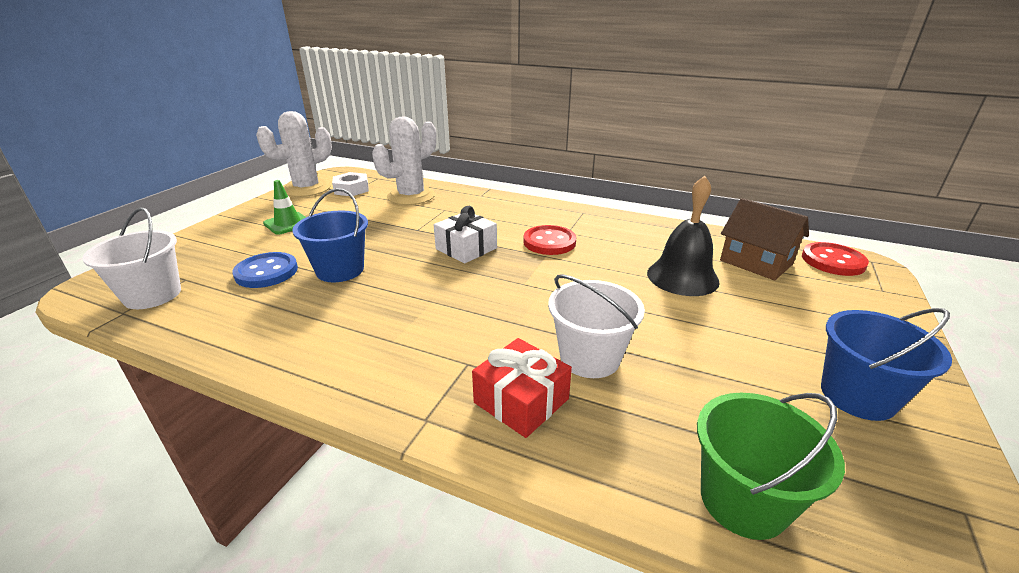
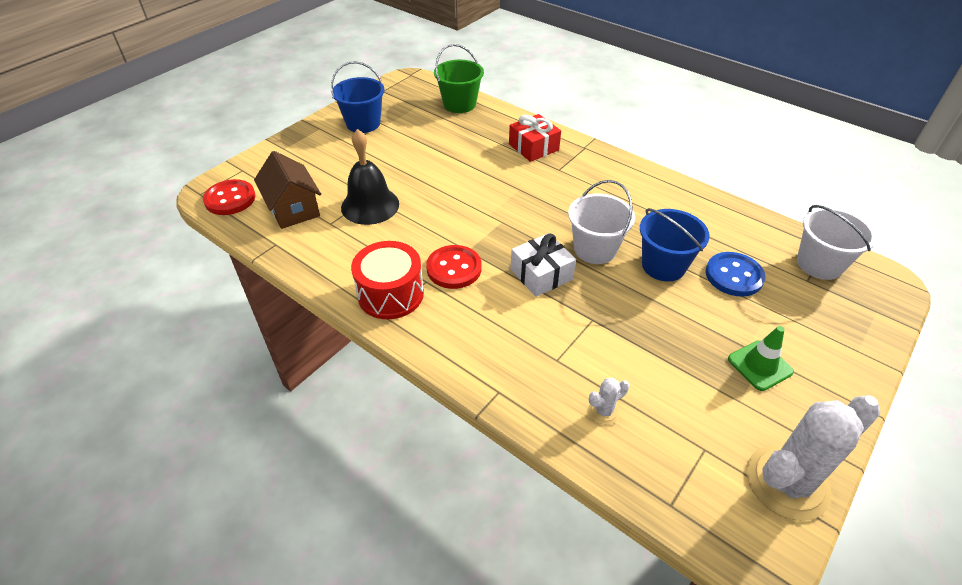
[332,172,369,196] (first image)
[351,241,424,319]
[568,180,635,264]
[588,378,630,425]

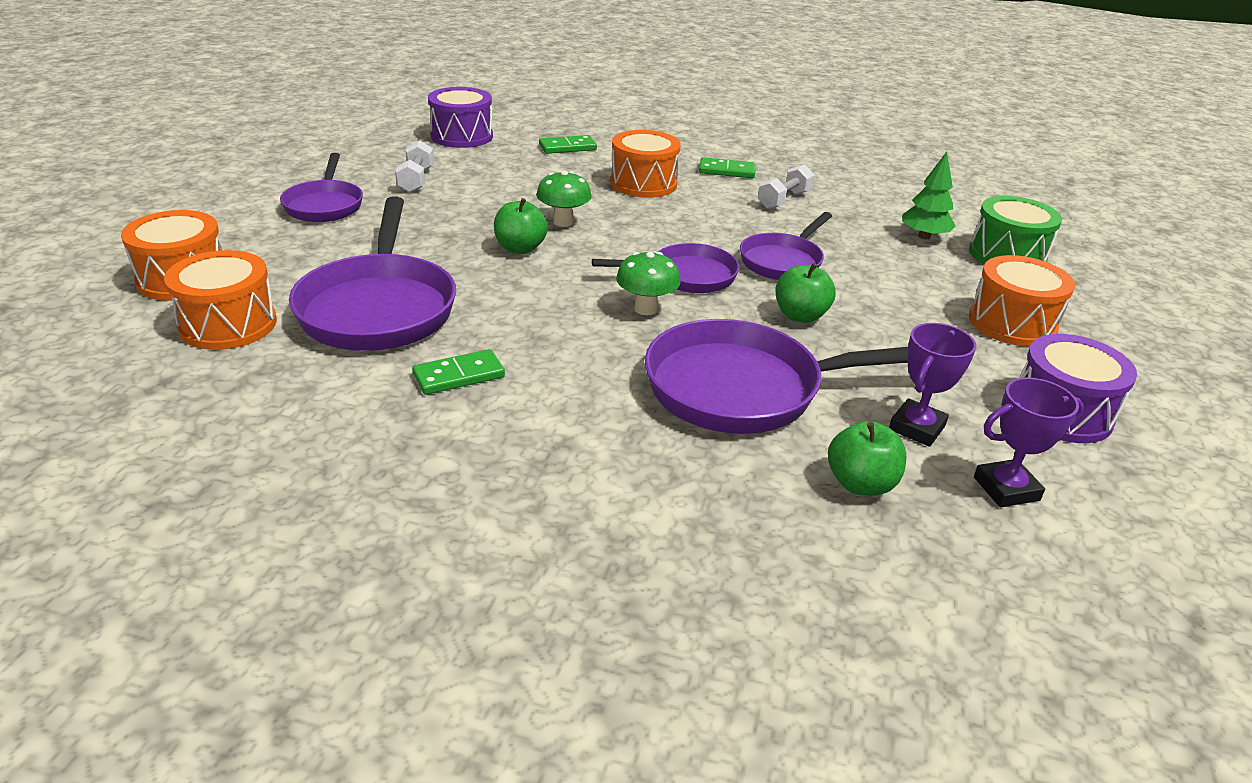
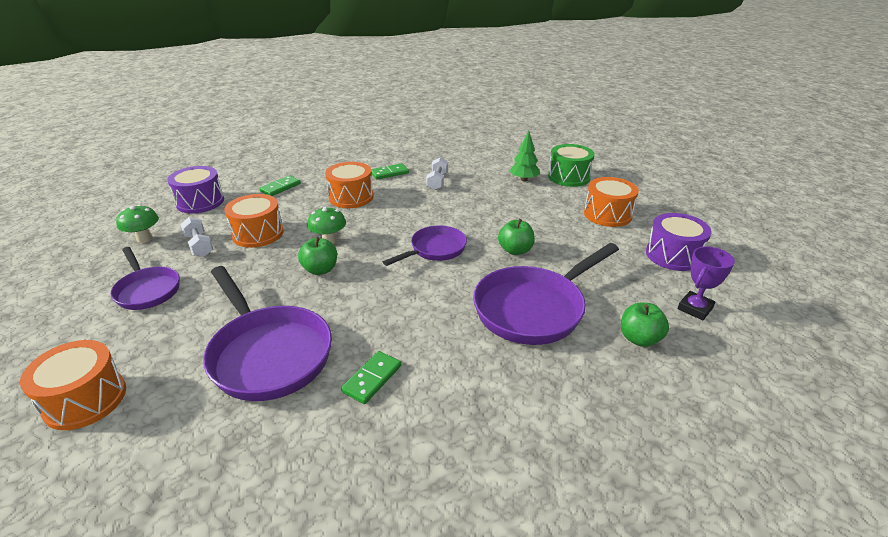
[740,212,832,280] (first image)
[889,323,977,447] (first image)
[224,194,284,248]
[116,205,159,243]

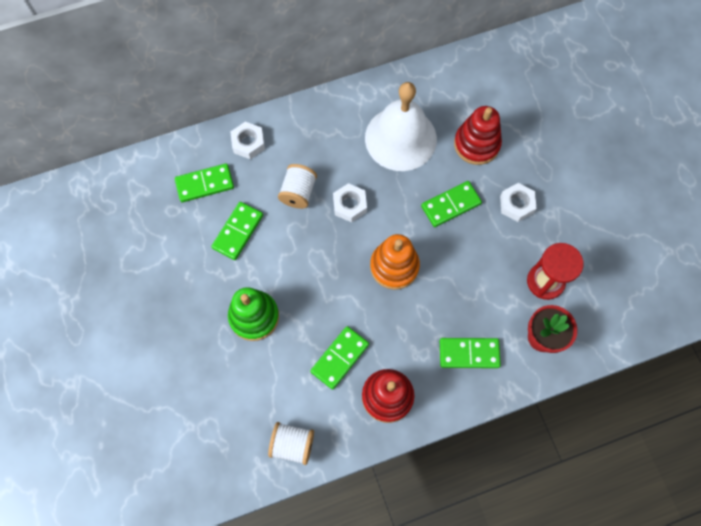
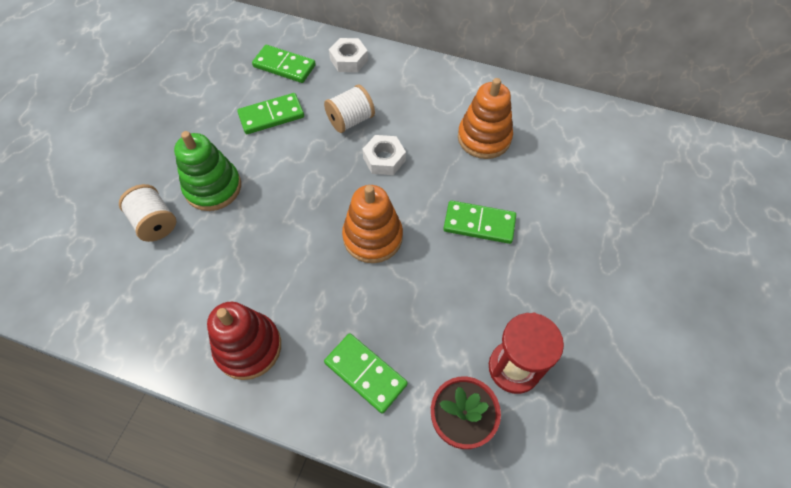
[310,326,369,390] (first image)
[454,106,502,165] (first image)
[500,183,536,222] (first image)
[119,184,176,242]
[458,78,513,159]

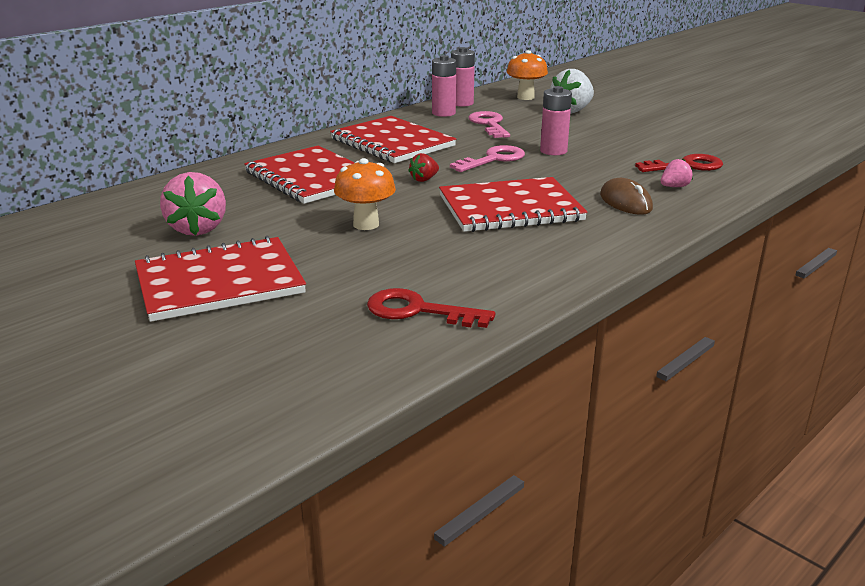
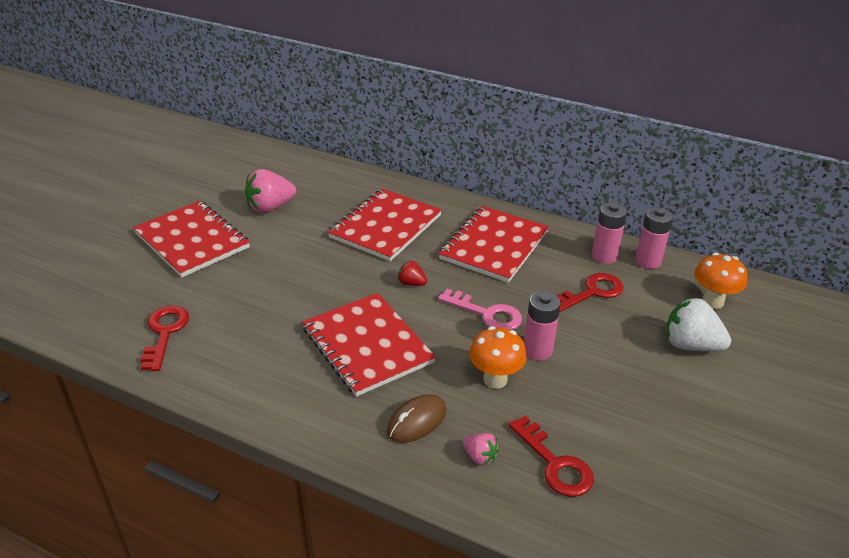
[469,326,527,389]
[556,273,624,312]

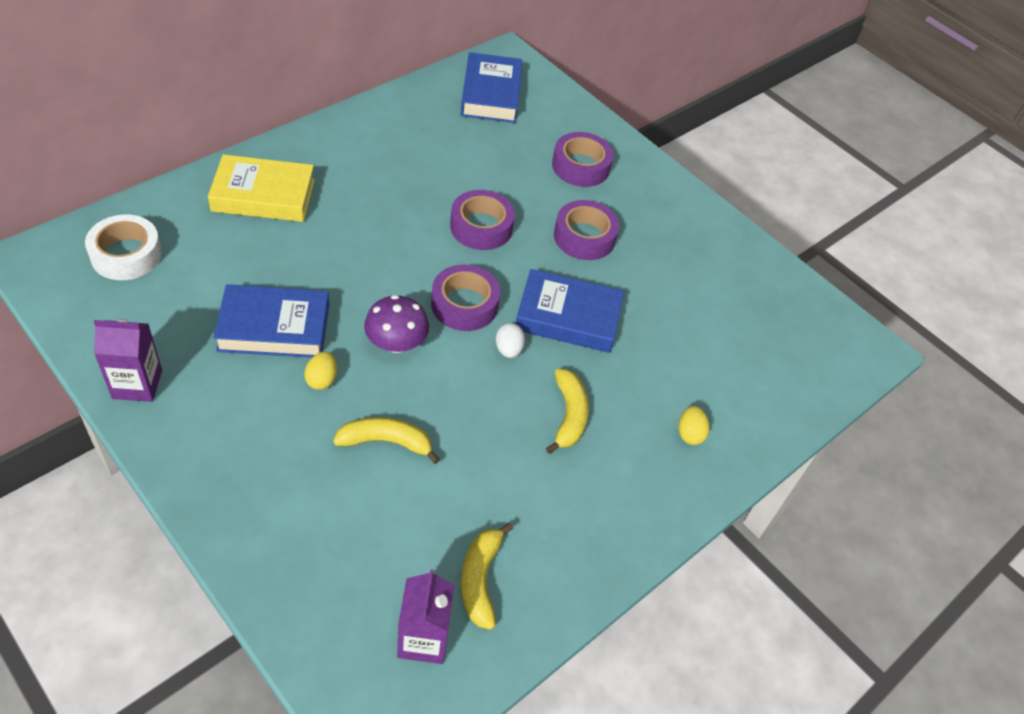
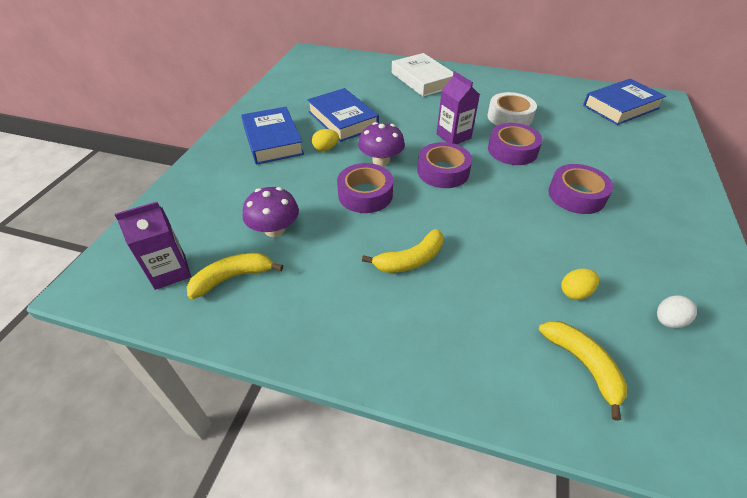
[243,187,299,237]
[488,92,537,126]
[436,71,480,144]
[539,321,627,421]
[657,295,697,328]
[241,107,304,165]
[337,163,393,213]
[562,268,599,300]
[392,53,453,97]

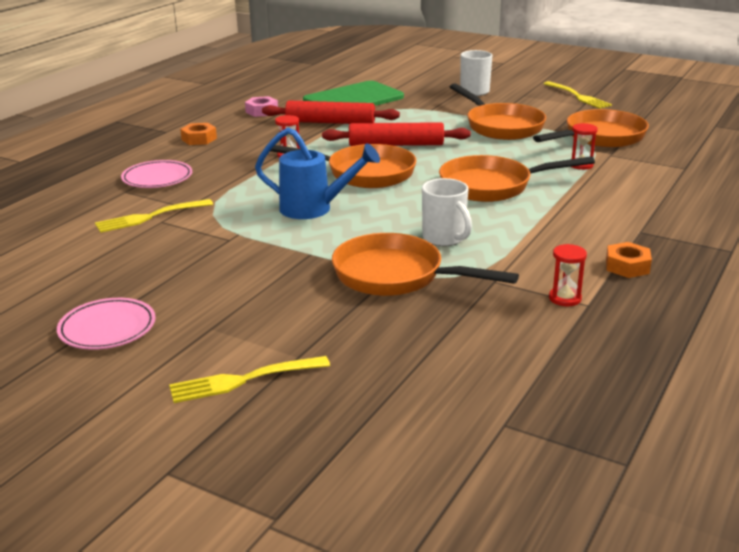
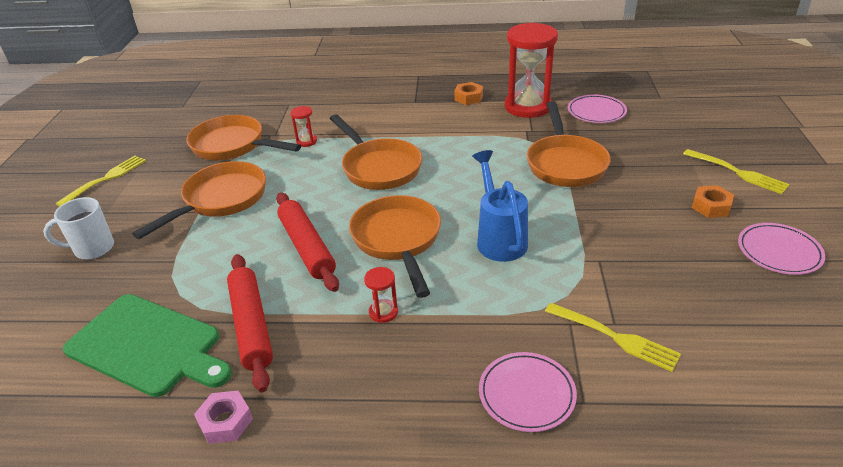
[422,178,472,246] (first image)
[568,95,627,123]
[692,185,734,218]
[505,23,558,118]

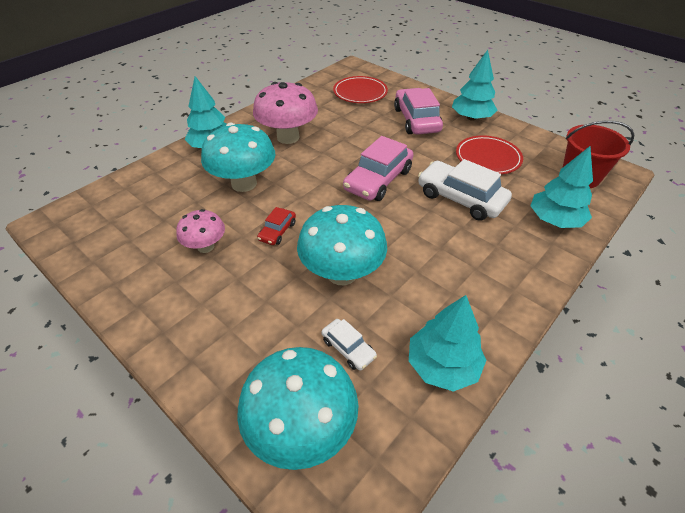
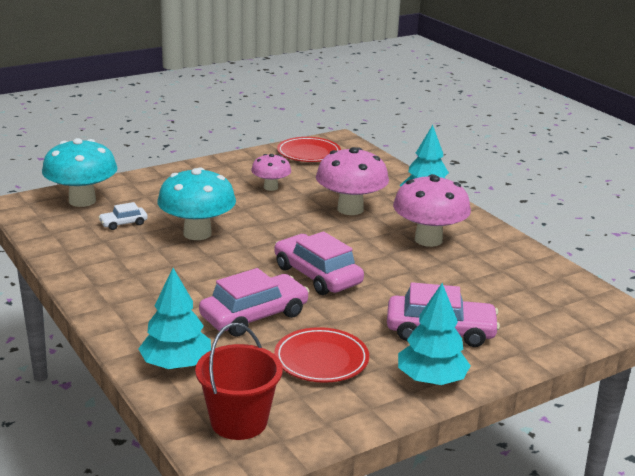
[257,207,296,245] (first image)
[409,295,486,392] (first image)
[277,137,341,162]
[316,147,389,215]
[199,268,309,337]

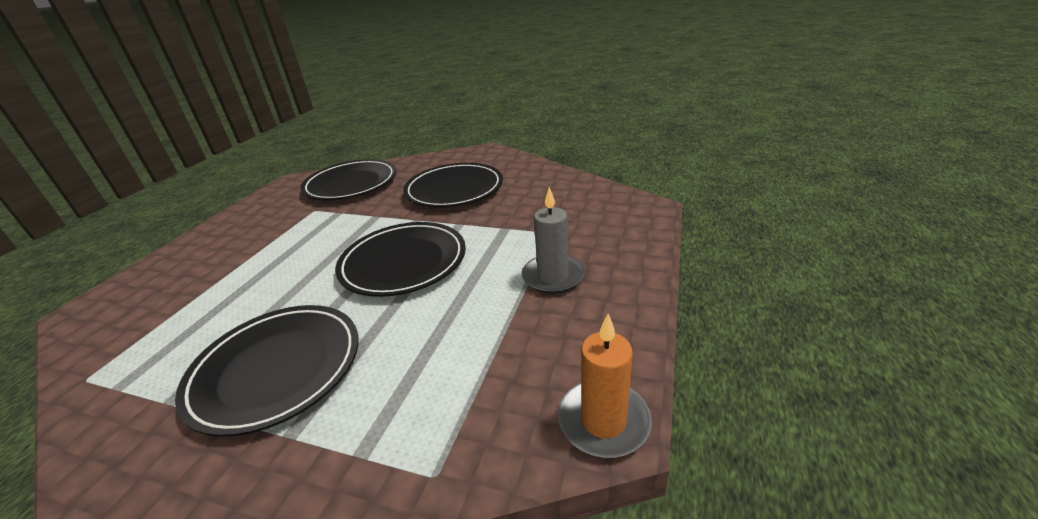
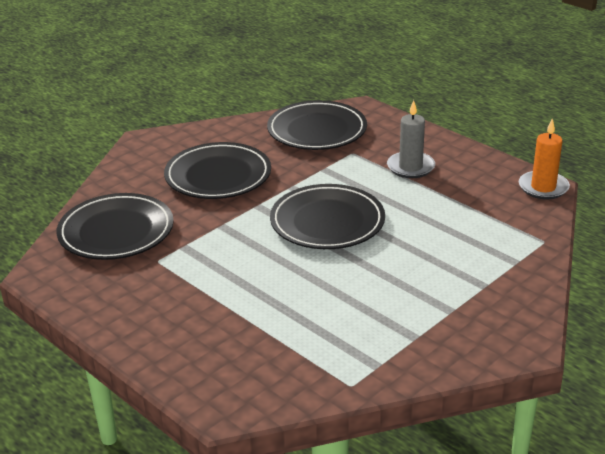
[267,100,367,150]

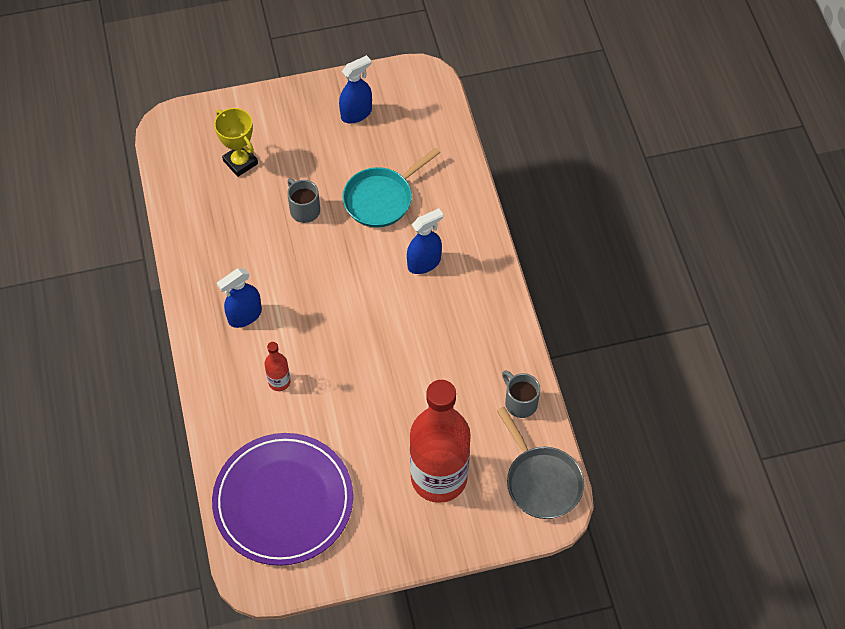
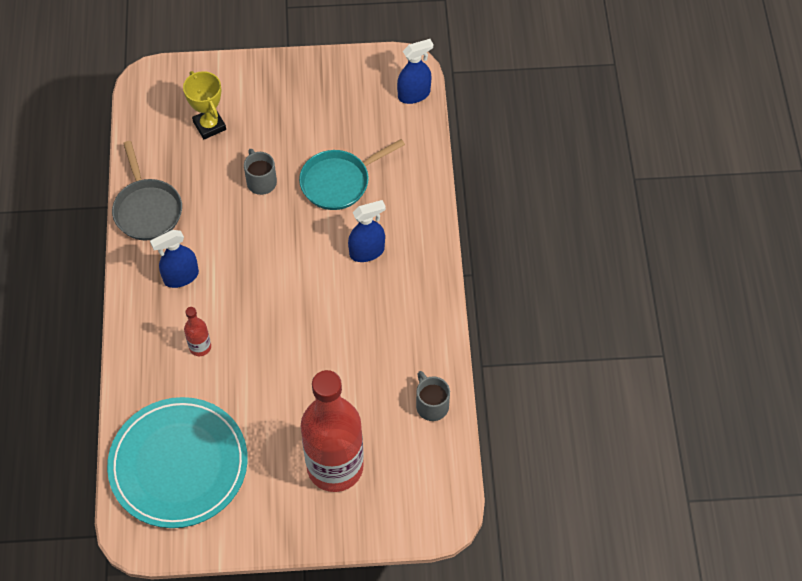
[397,39,433,104]
[112,141,182,240]
[107,397,248,528]

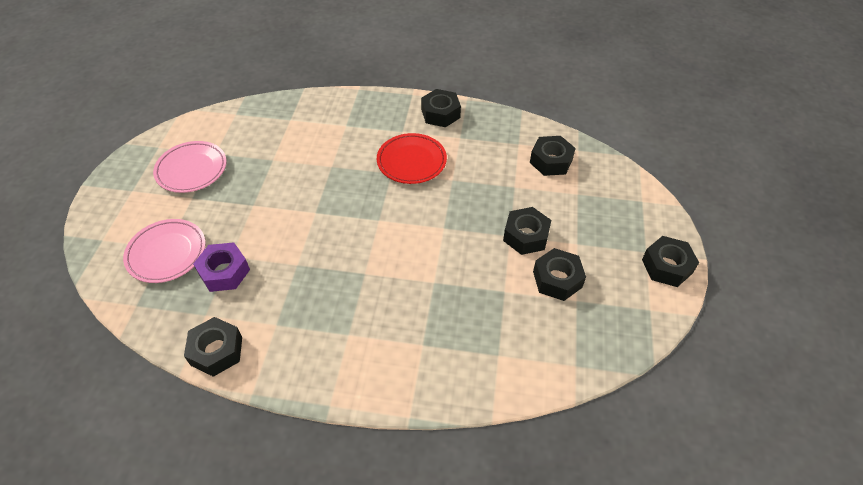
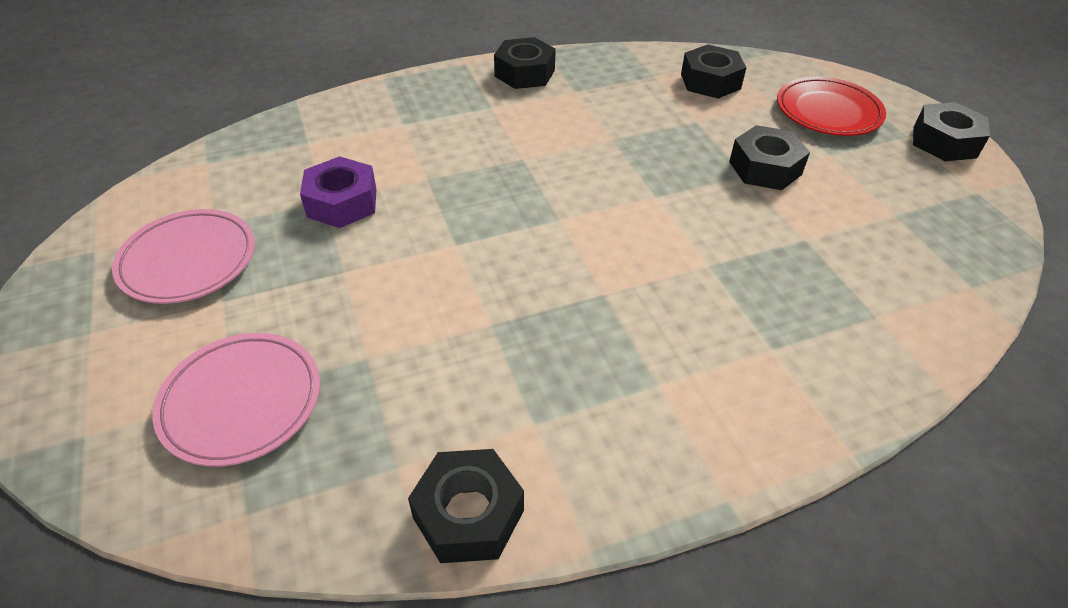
[533,248,586,301] (first image)
[300,156,376,228]
[777,76,886,136]

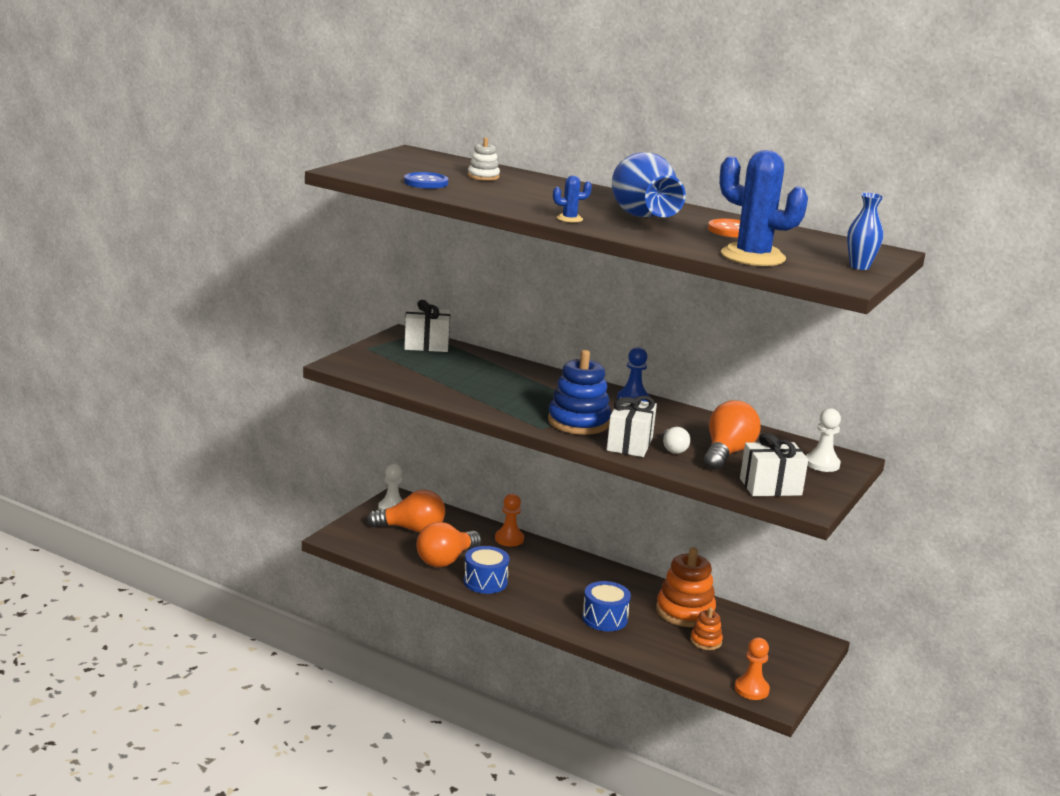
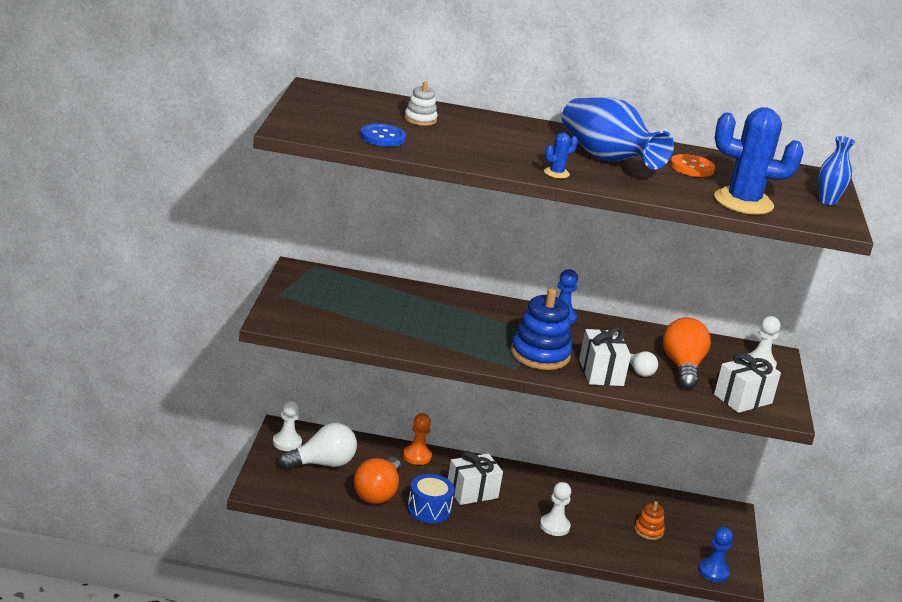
[656,547,716,627] (first image)
[448,451,503,505]
[540,482,571,536]
[279,423,357,469]
[698,527,733,582]

